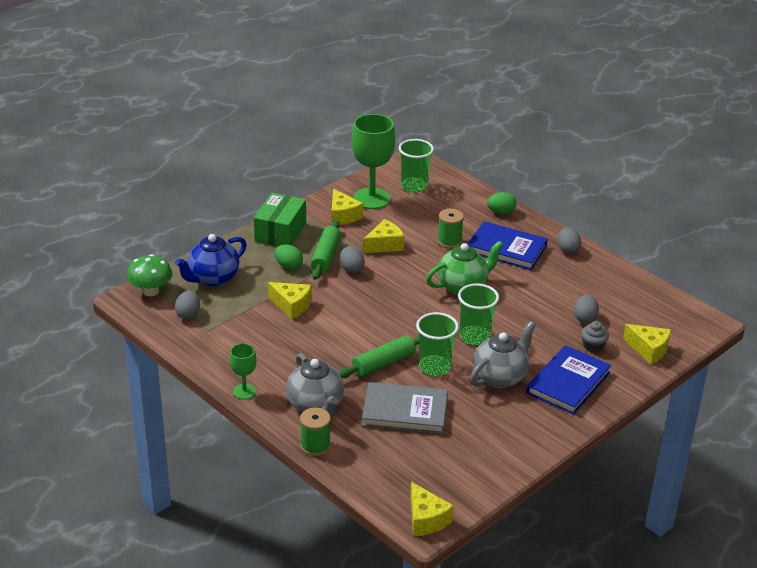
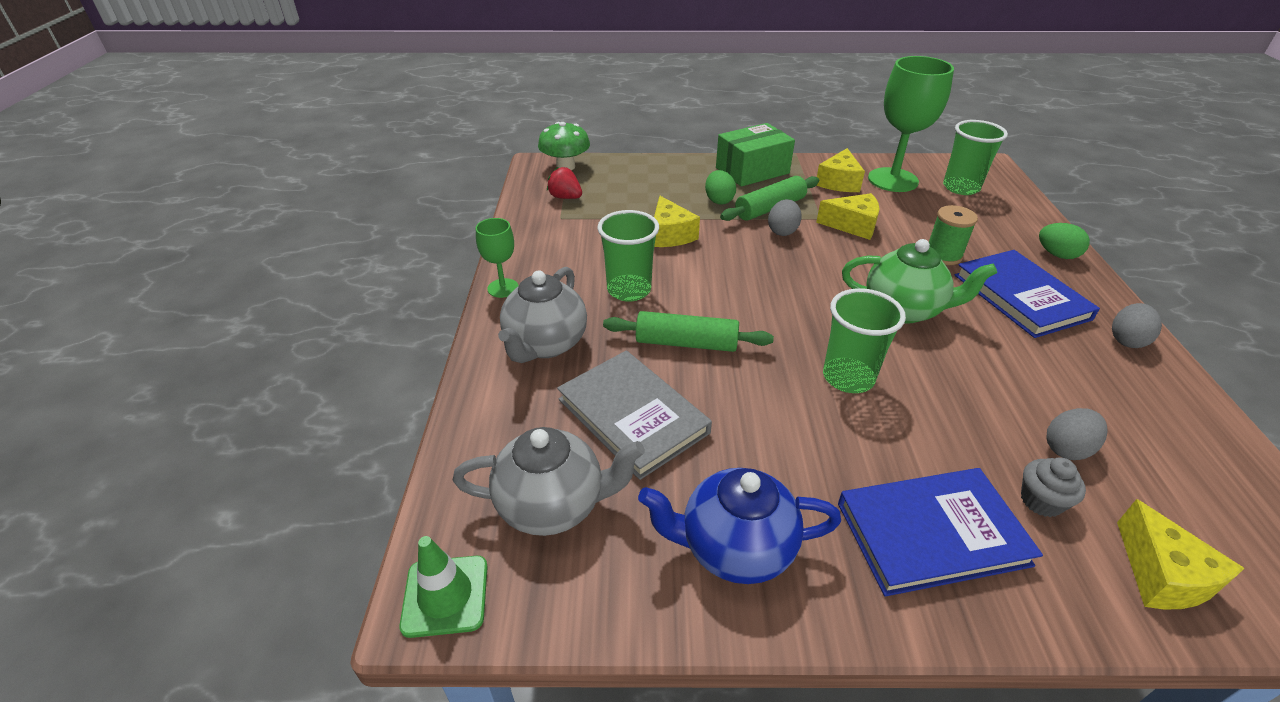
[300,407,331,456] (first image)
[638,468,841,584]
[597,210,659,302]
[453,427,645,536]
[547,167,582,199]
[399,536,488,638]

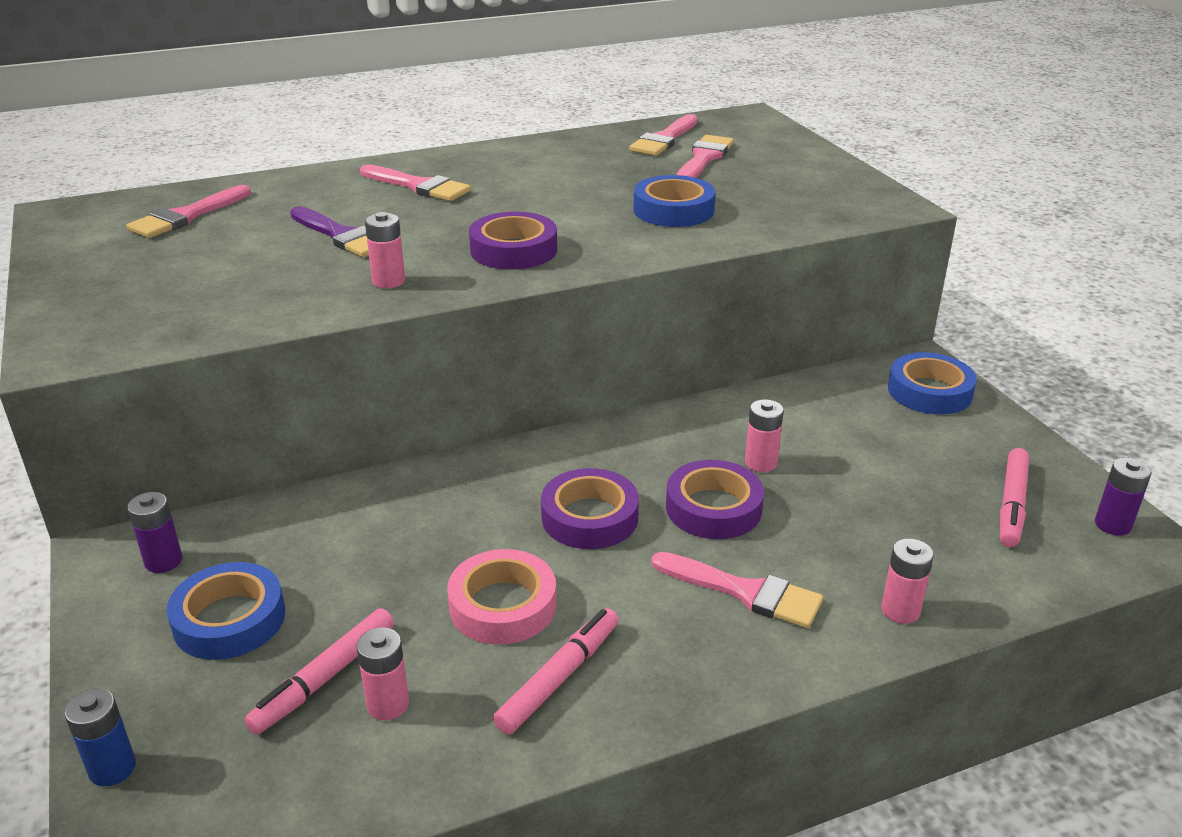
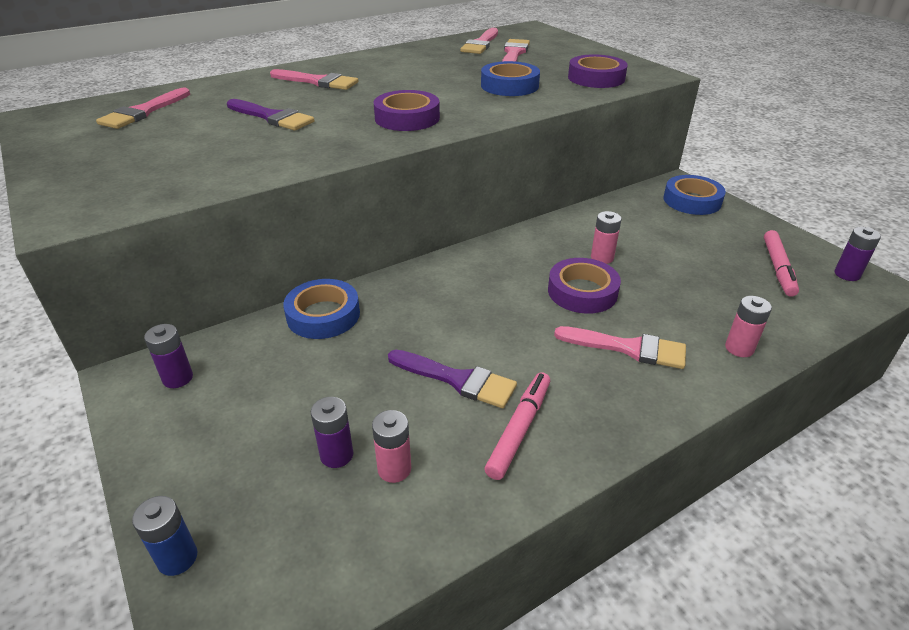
[365,212,405,289] (first image)
[283,279,360,339]
[568,54,628,88]
[311,397,353,468]
[388,350,517,408]

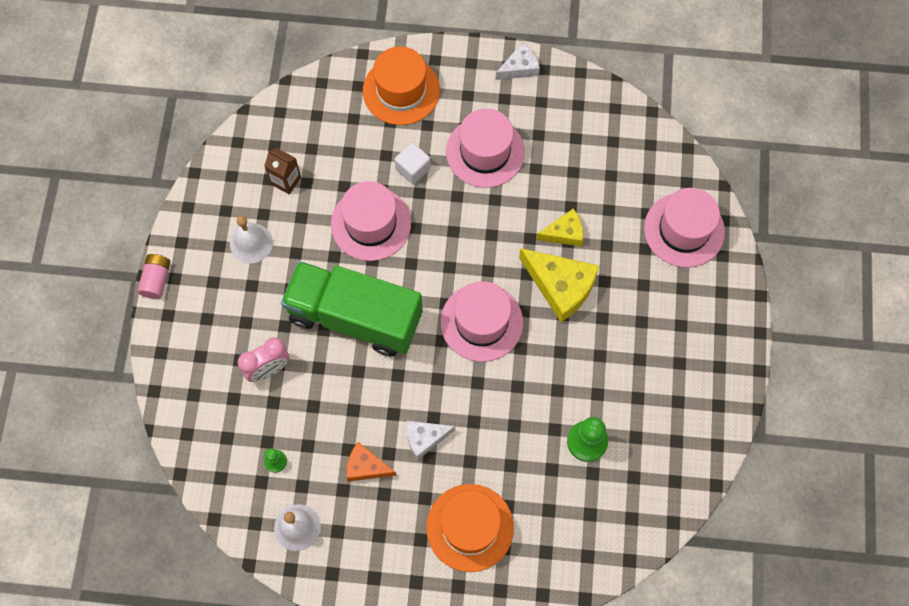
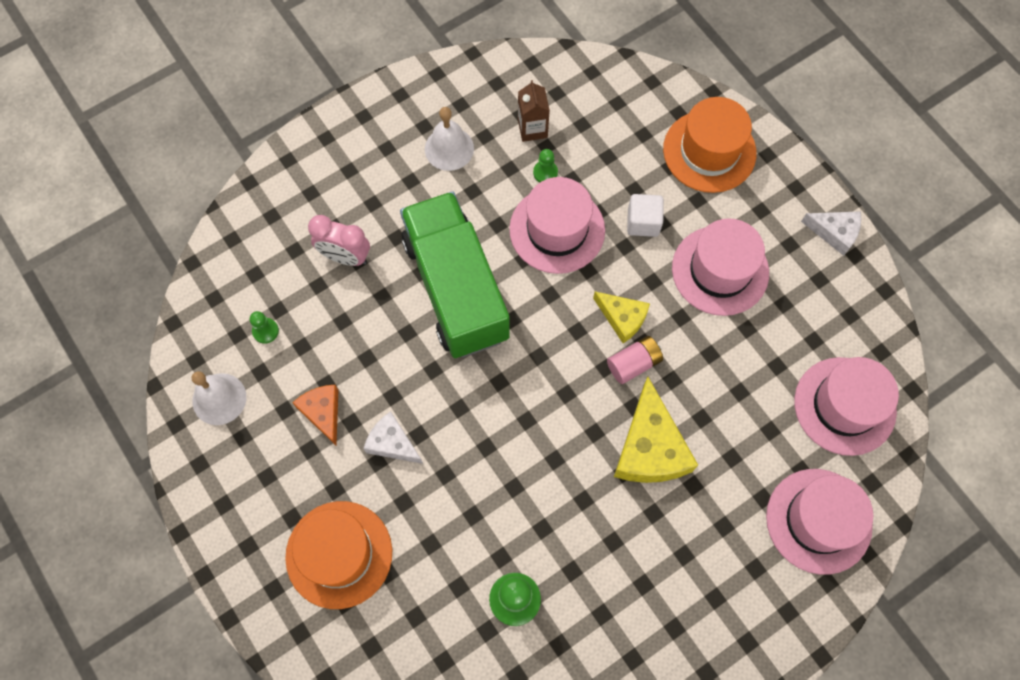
[533,149,558,182]
[607,336,663,384]
[794,357,899,456]
[593,292,650,343]

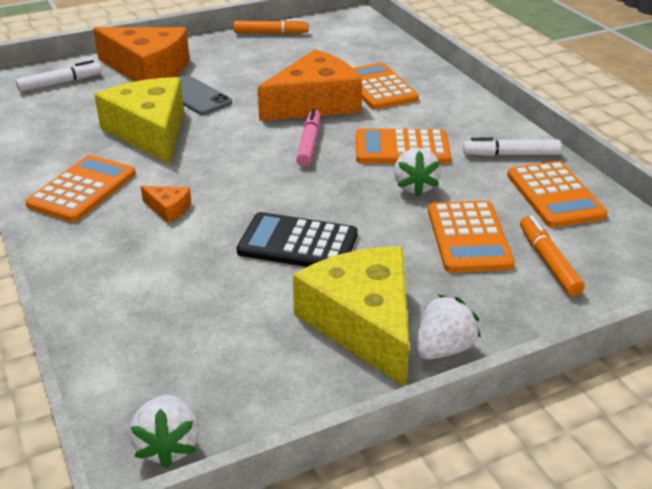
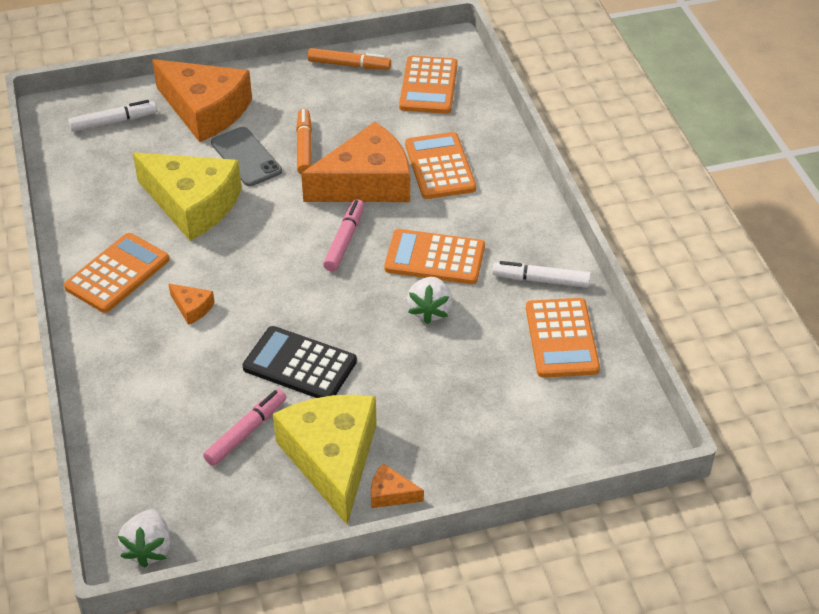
[203,389,286,466]
[399,56,458,114]
[296,109,312,174]
[371,463,424,508]
[133,152,242,241]

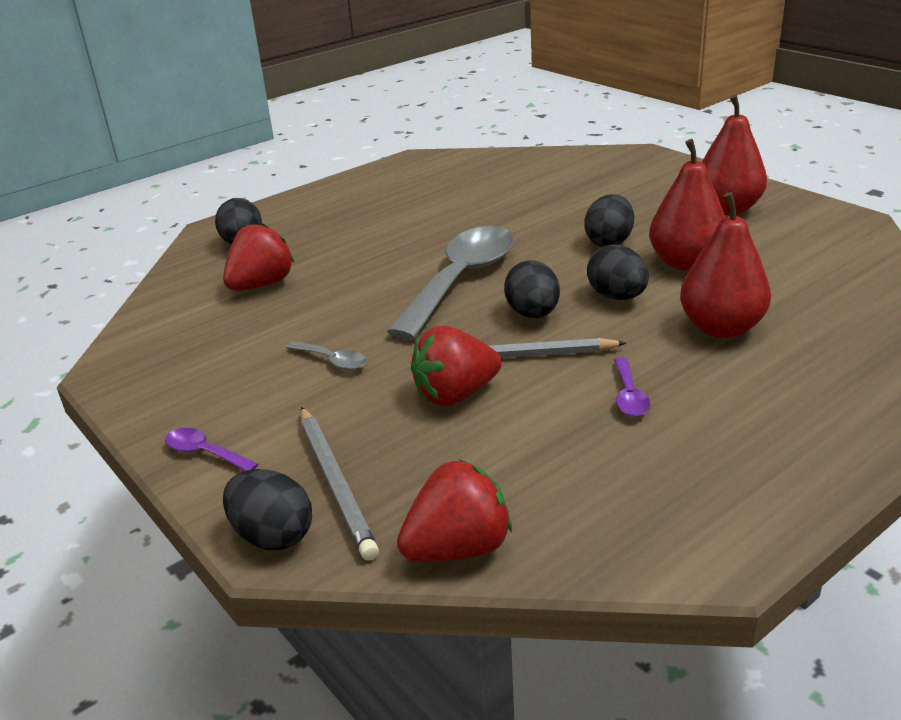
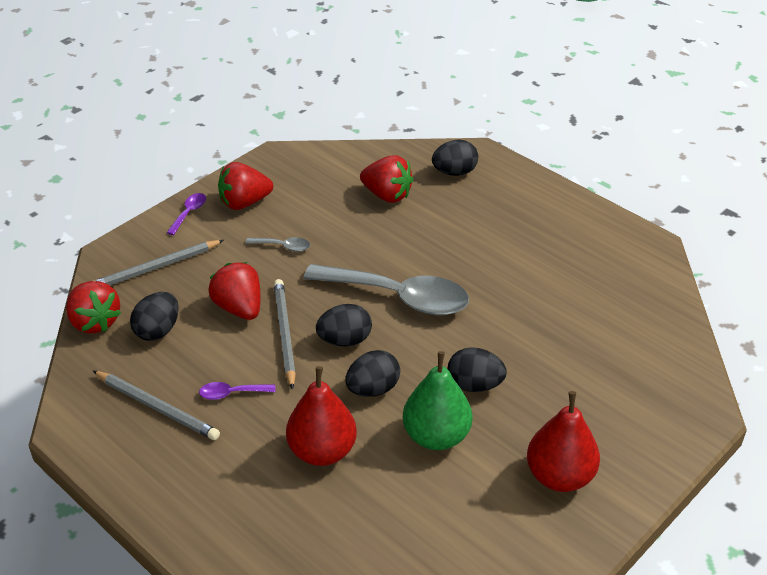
[93,371,220,440]
[218,162,273,210]
[130,292,179,341]
[403,351,473,450]
[245,237,310,252]

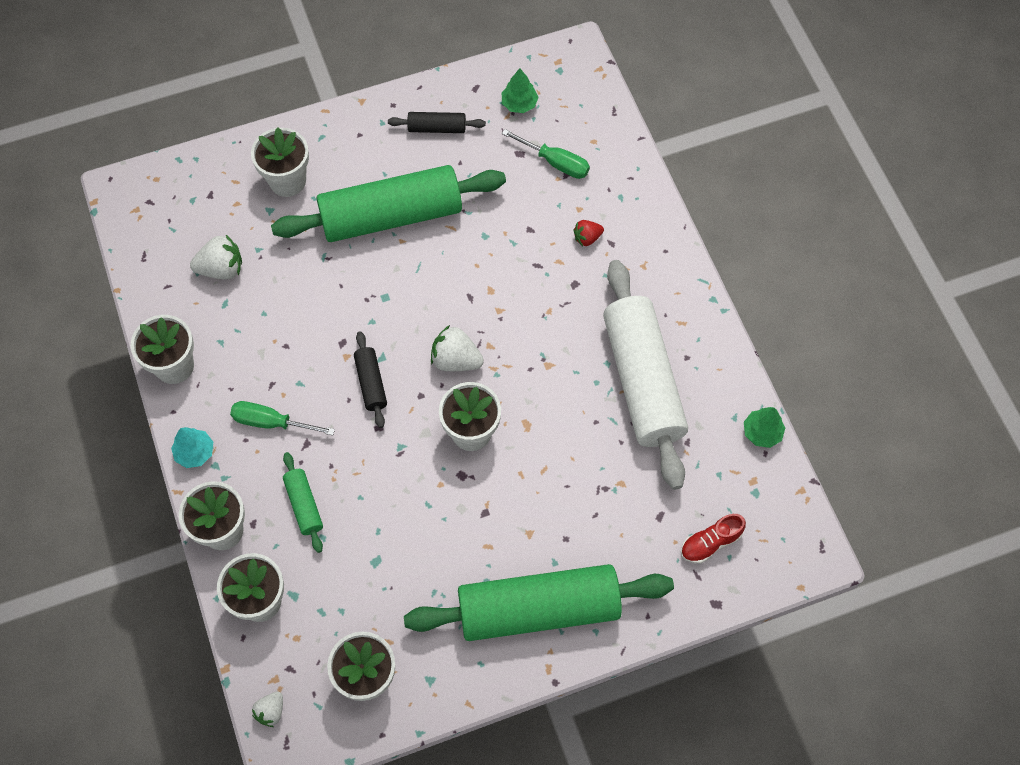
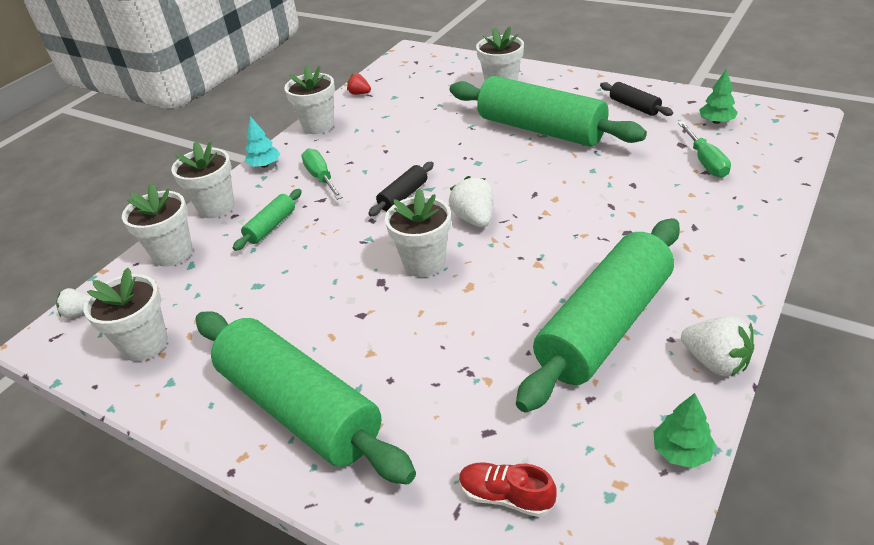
[681,316,754,376]
[347,74,371,95]
[516,218,680,413]

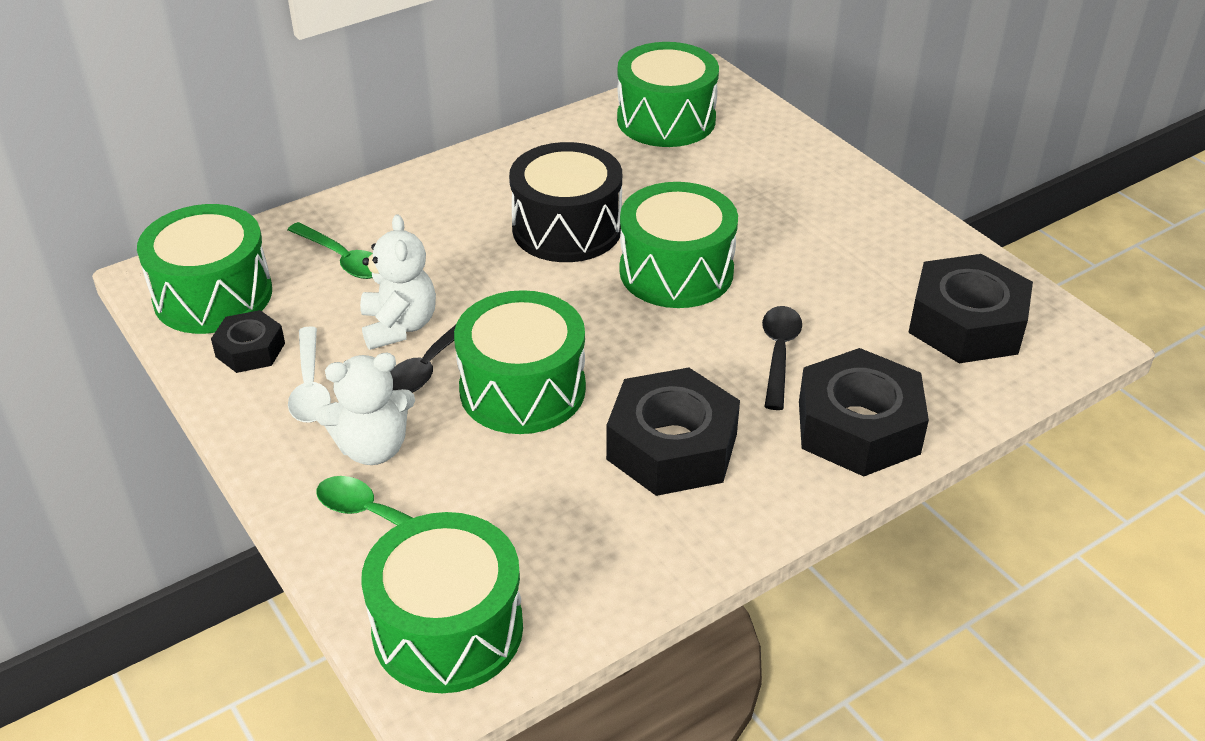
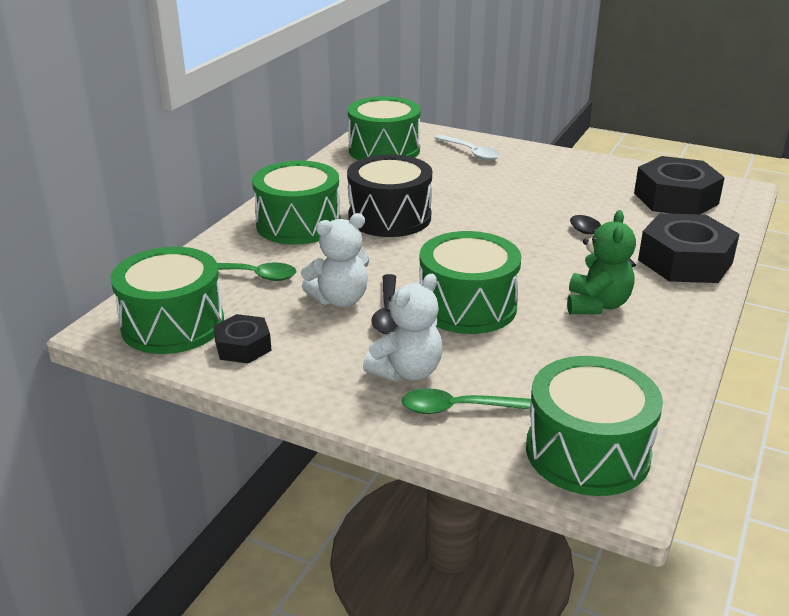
[435,135,500,161]
[252,161,340,245]
[567,210,636,314]
[301,213,369,307]

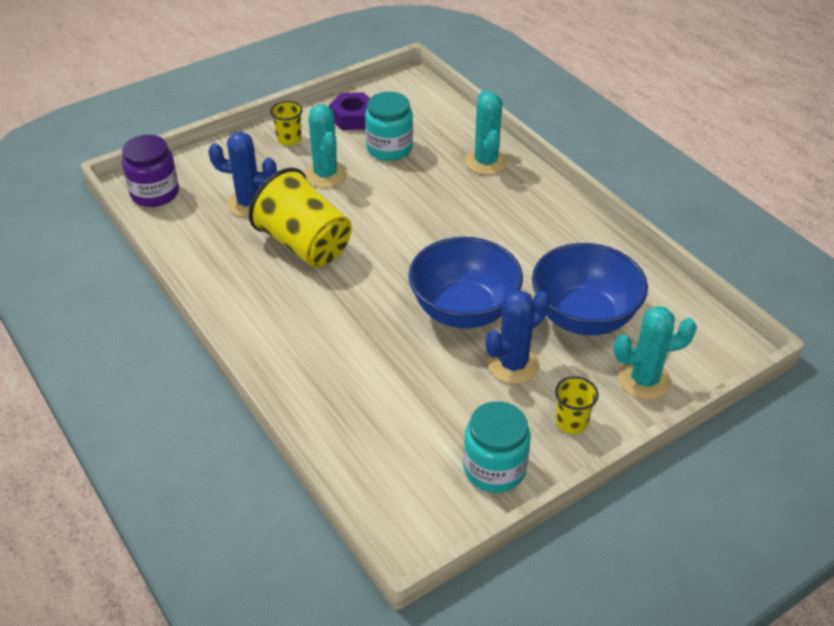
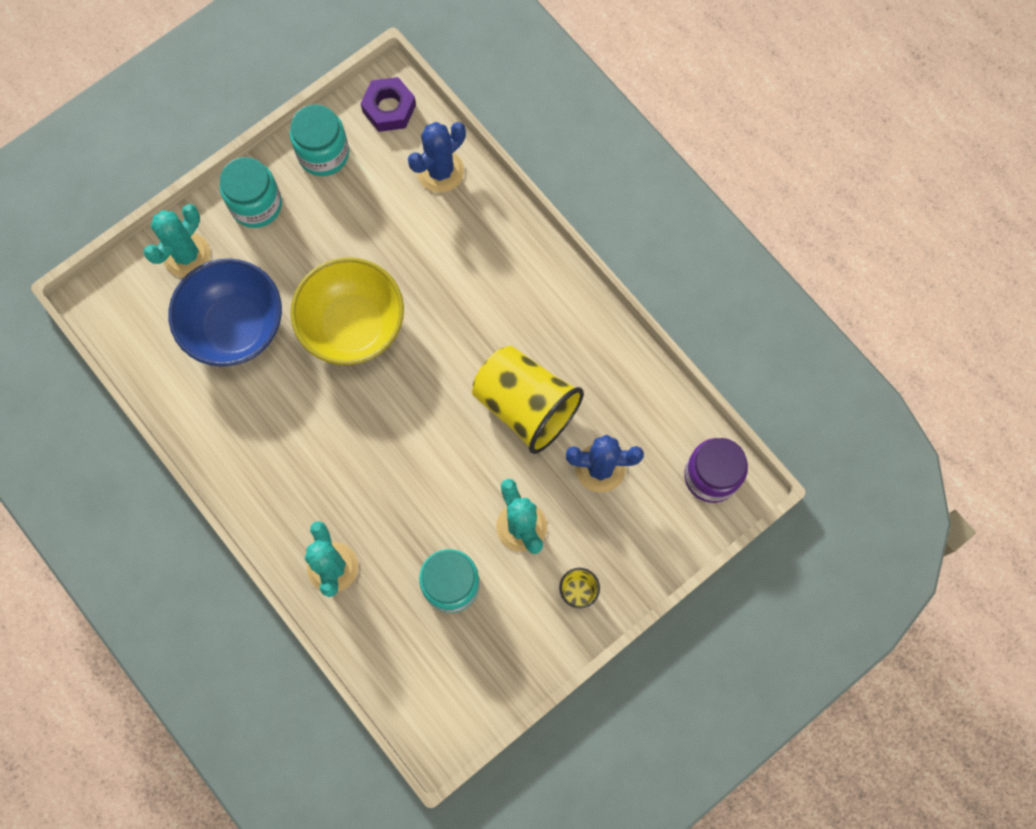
[360,77,416,132]
[408,122,466,193]
[220,157,282,228]
[290,257,404,365]
[144,204,210,277]

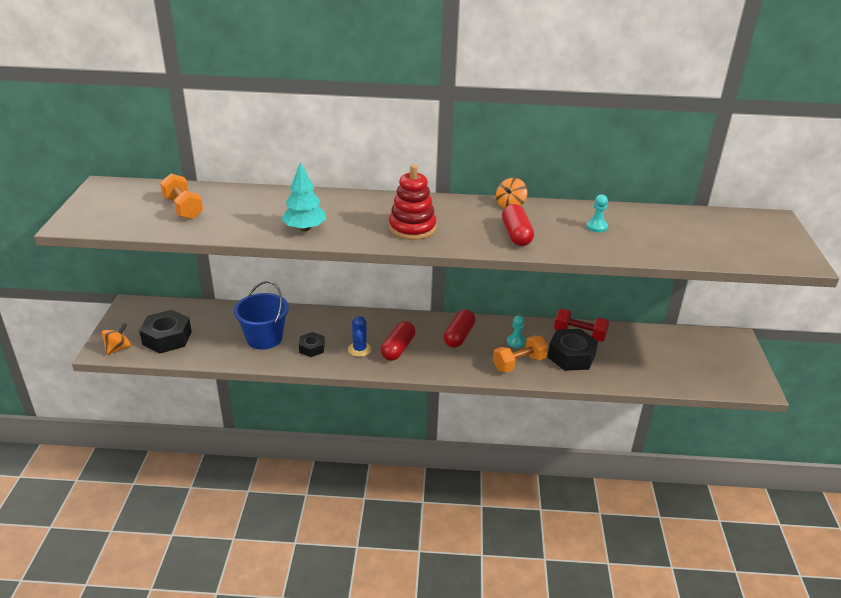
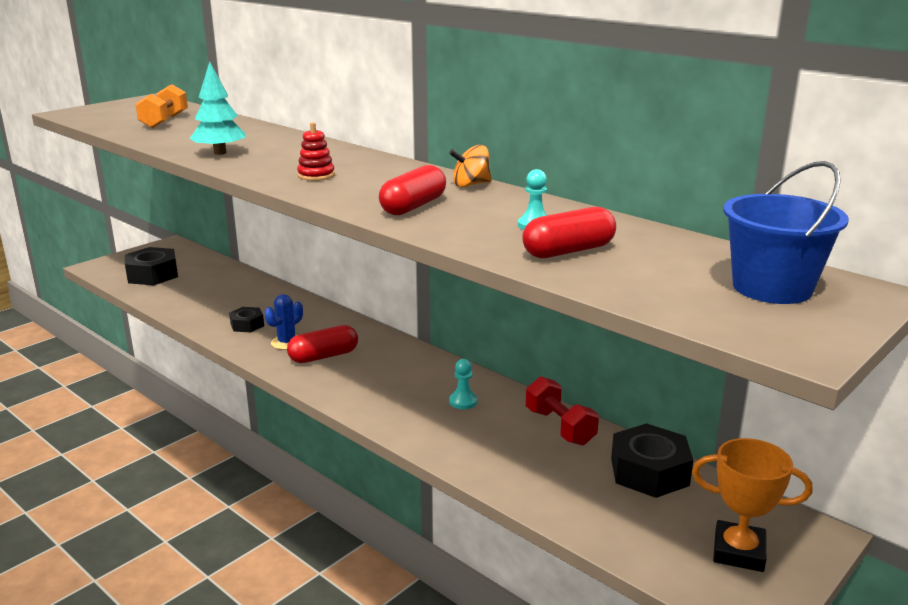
[101,323,131,355] (first image)
[493,335,548,373] (first image)
[692,438,812,572]
[723,161,849,304]
[522,207,616,258]
[611,423,693,498]
[297,122,335,181]

